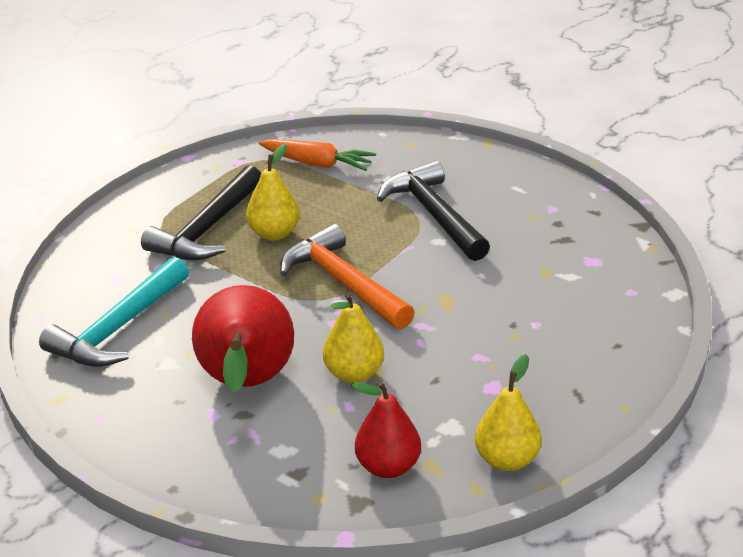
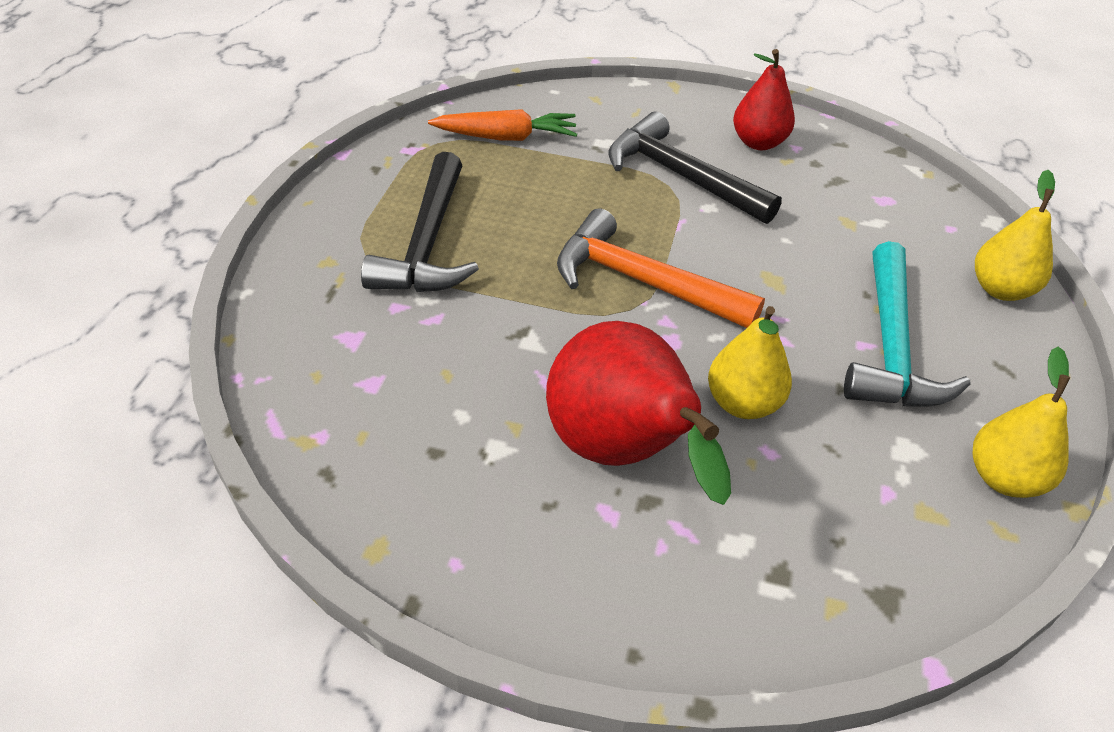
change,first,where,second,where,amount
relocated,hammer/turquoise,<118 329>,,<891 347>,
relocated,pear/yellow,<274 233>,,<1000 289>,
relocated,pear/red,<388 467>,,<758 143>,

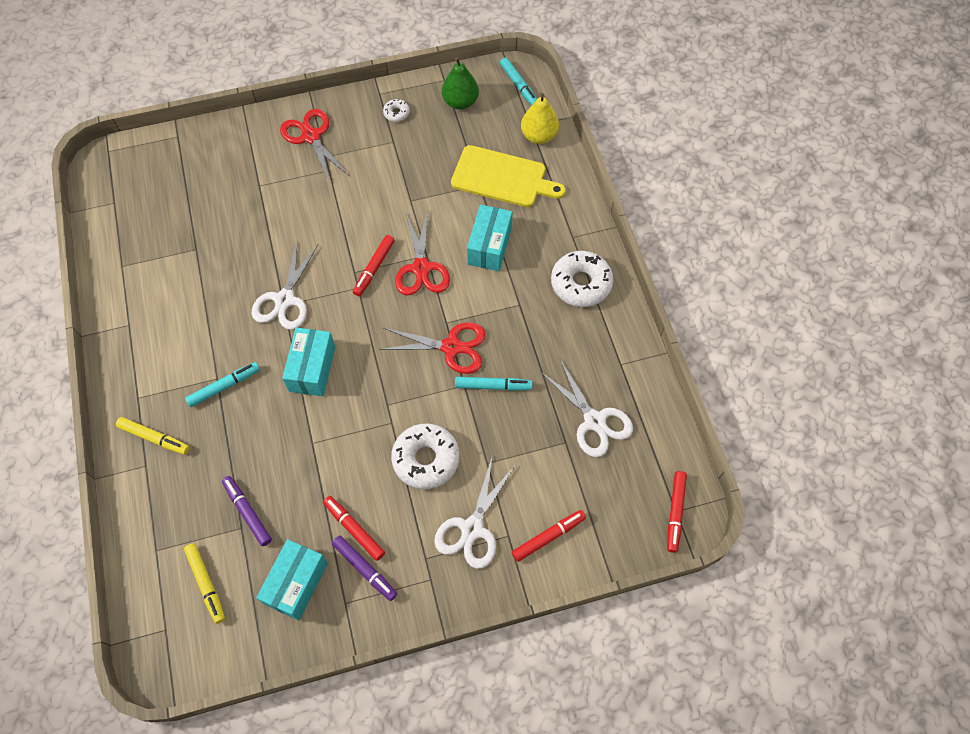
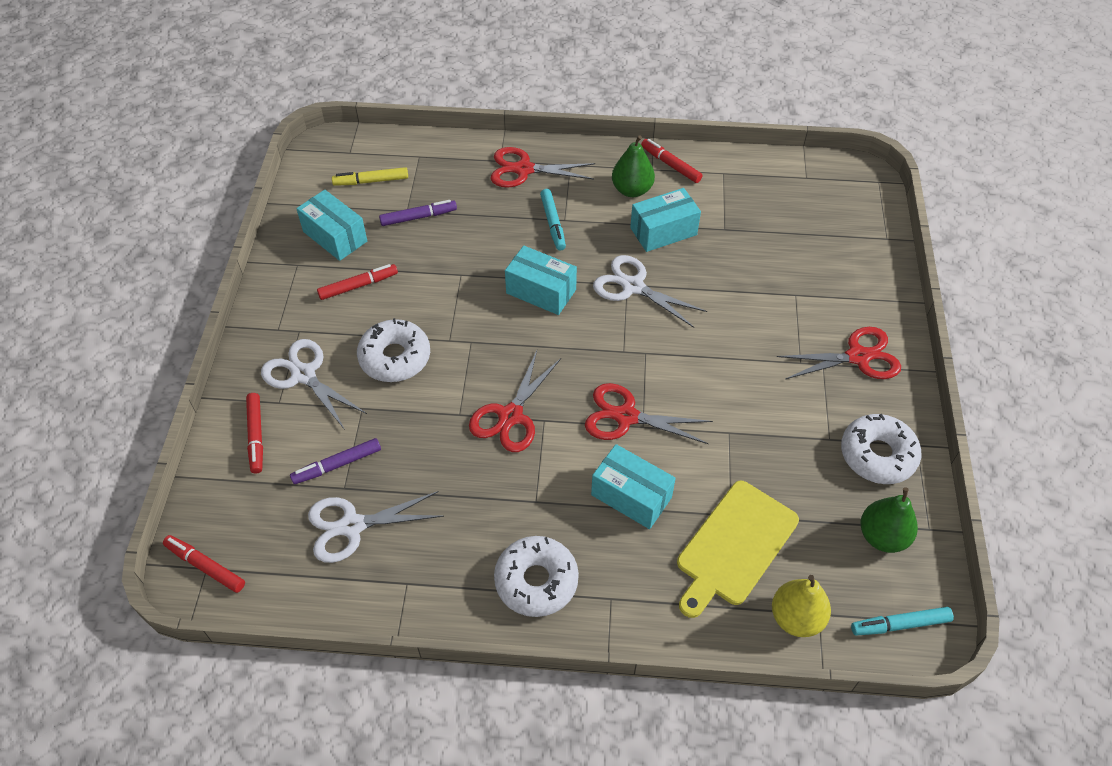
change,first,where,second,where,amount
missing,marker/turquoise,<493 386>,,,
appeared,,,pear/green,<632 190>,
appeared,,,box/turquoise,<663 231>,
relocated,marker/purple,<365 569>,,<337 465>,
relocated,marker/red,<374 268>,,<670 165>,
exchanged,marker/yellow,<154 438>,scissors/red,<523 169>,
size,donut/white,<396 113>,,<877 455>,x2.11

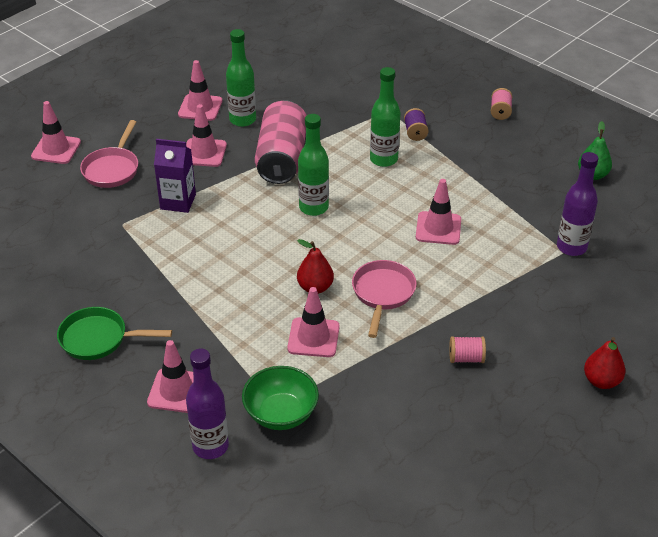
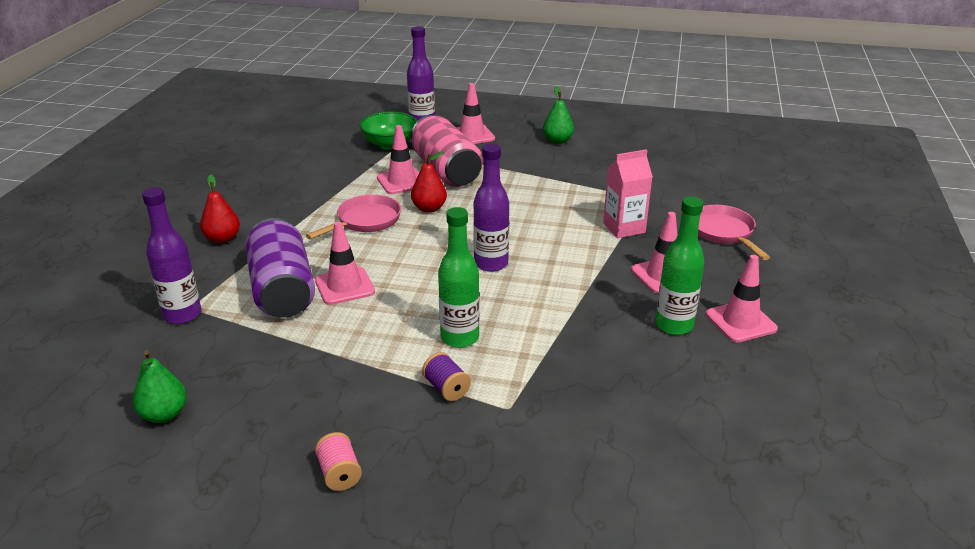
change,first,where,second,where,amount
missing,traffic cone/pink,<56 149>,,,
missing,spool/pink,<466 358>,,,
appeared,,,can/purple,<282 290>,
relocated,can/pink,<282 158>,,<446 170>,
relocated,pear/red,<601 381>,,<222 239>,
exchanged,pan/green,<98 339>,pear/green,<557 141>,
colour,carton/purple,<178 202>,carton/pink,<624 228>,
colour,bottle/green,<313 207>,bottle/purple,<491 264>,
spun,pan/pink,<383 294>,,<365 221>,120 degrees counterclockwise

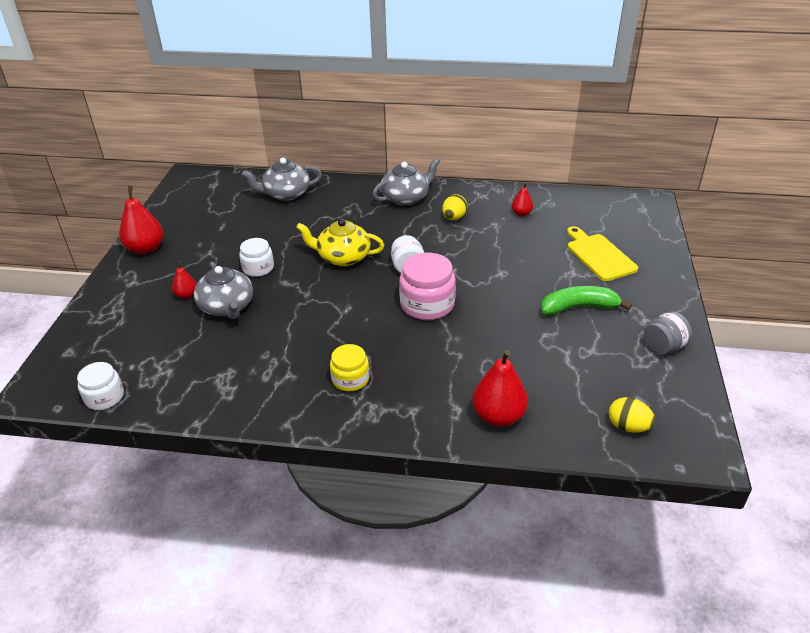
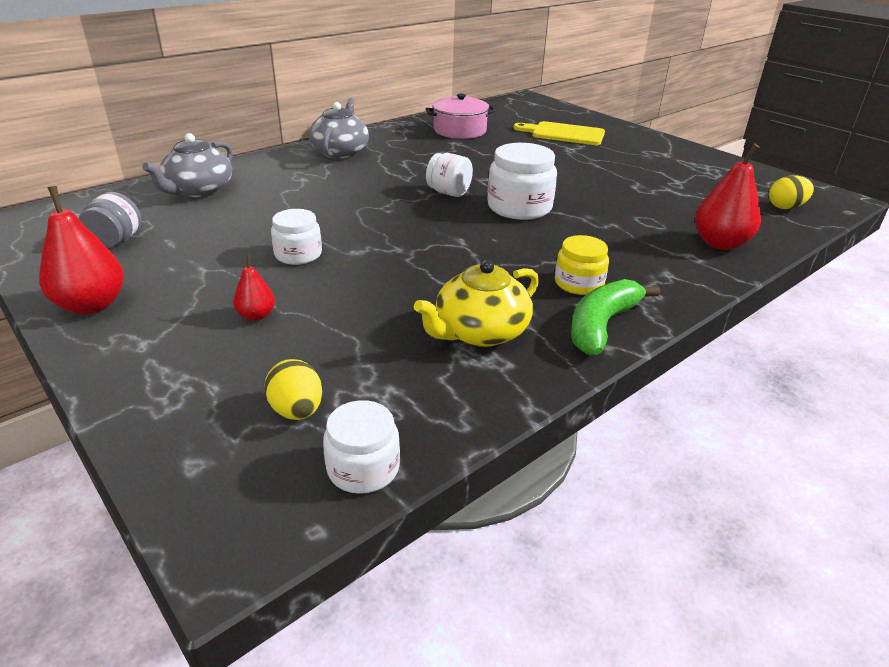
change,first,where,second,where,amount
missing,teapot/grey,<227 307>,,,
relocated,teapot/yellow,<343 257>,,<480 332>,
relocated,egg/yellow,<454 218>,,<297 411>,
relocated,banana/green,<578 307>,,<601 325>,
relocated,jar/grey,<663 347>,,<116 241>,
exchanged,pear/red,<521 213>,pot/pink,<460 130>,
colour,jar/pink,<427 304>,jar/white,<519 207>,

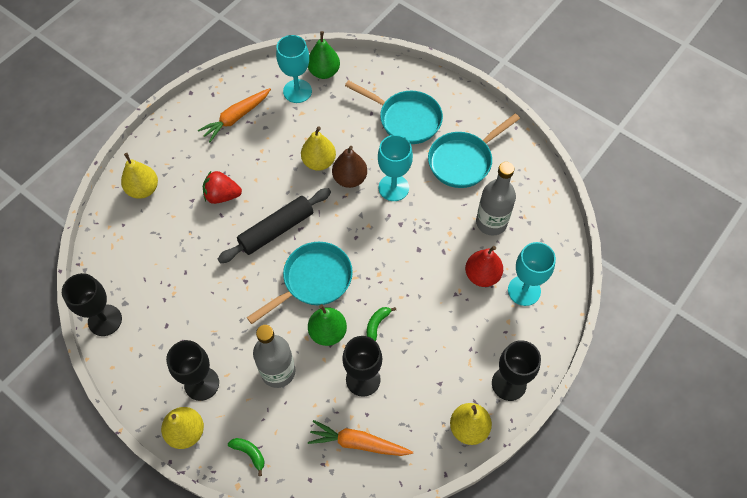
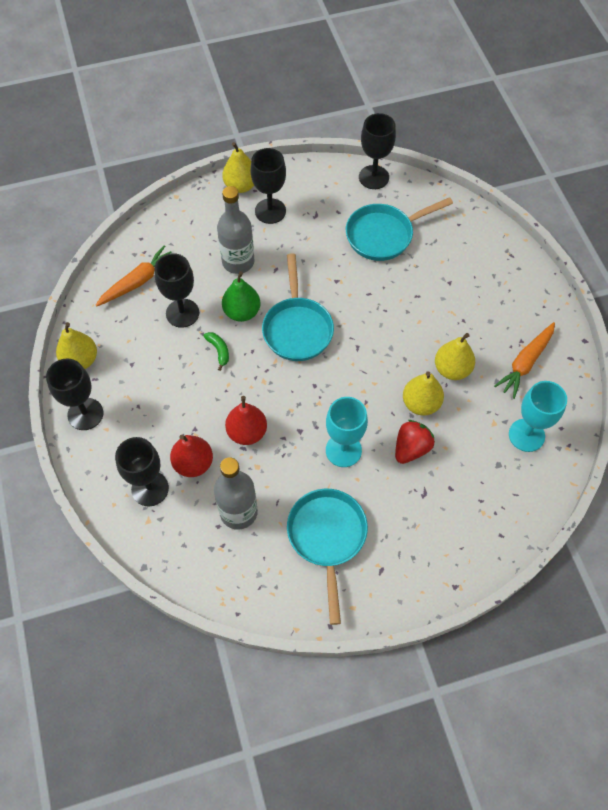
change,first,where,second,where,amount
missing,rolling pin/black,<276 230>,,,
missing,banana/green,<249 453>,,,
missing,pear/green,<324 72>,,,
missing,pear/brown,<350 179>,,,
appeared,,,pear/red,<247 432>,
relocated,pear/yellow,<143 189>,,<452 369>,
relocated,strawberry/red,<222 195>,,<411 448>,
relocated,pan/turquoise,<406 119>,,<383 235>,
colour,goblet/turquoise,<524 290>,goblet/black,<150 488>,
spun,carrot/orange,<236 117>,,<525 363>,135 degrees counterclockwise

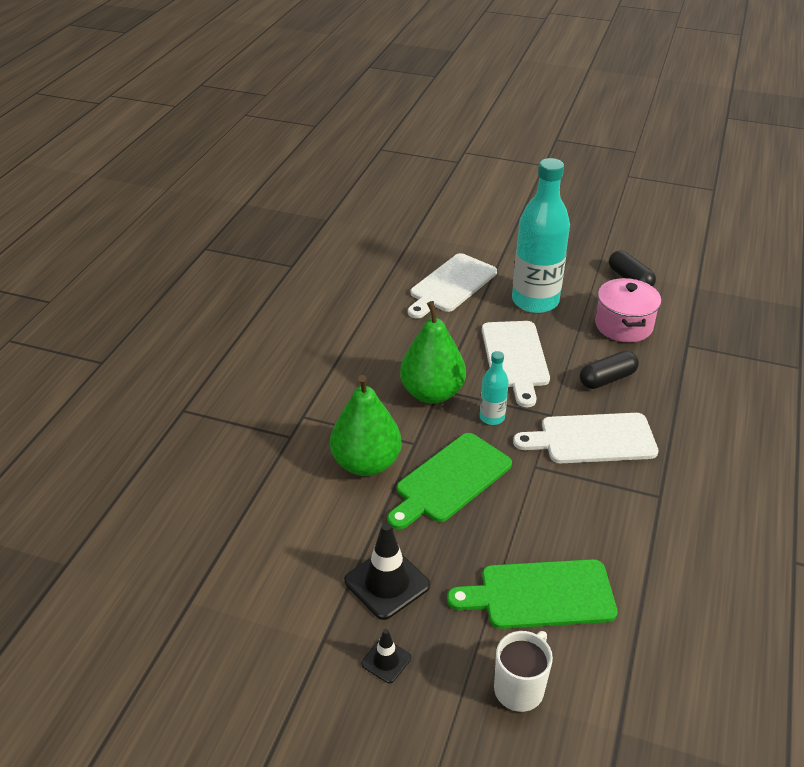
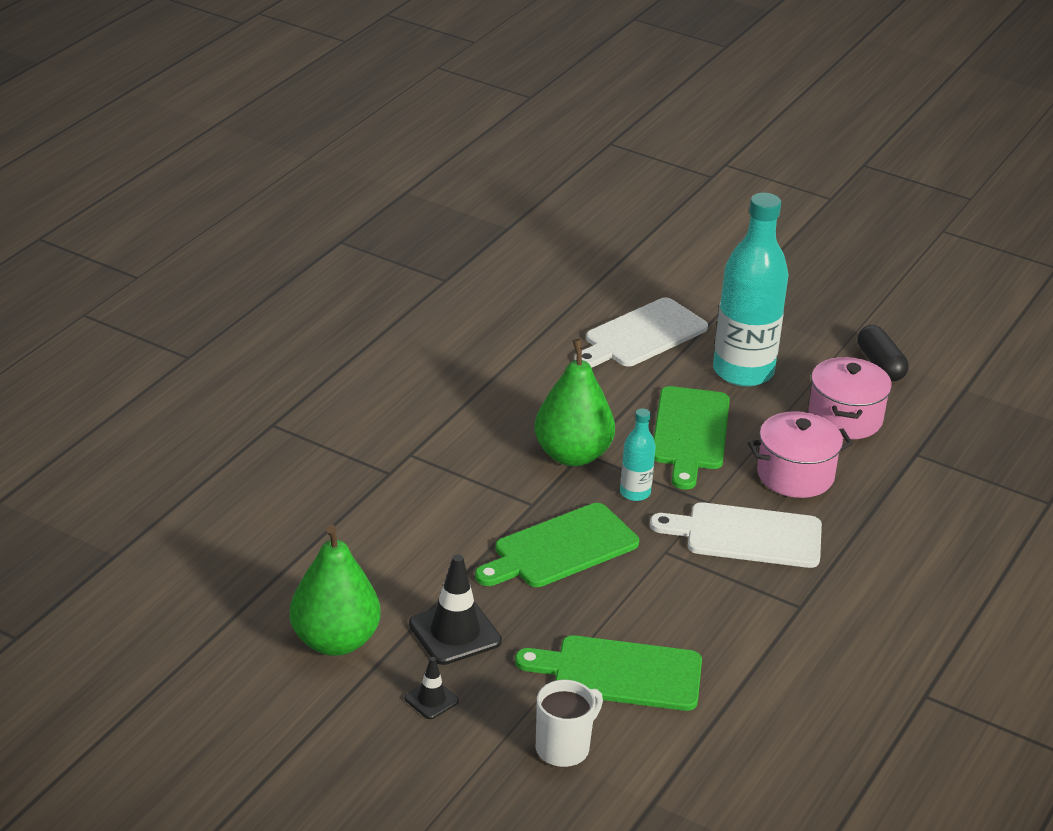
change,first,where,second,where,amount
relocated,pear/green,<366 463>,,<335 641>,
exchanged,capsule/black,<607 379>,pot/pink,<795 475>,
colour,cutting board/white,<515 358>,cutting board/green,<690 433>,

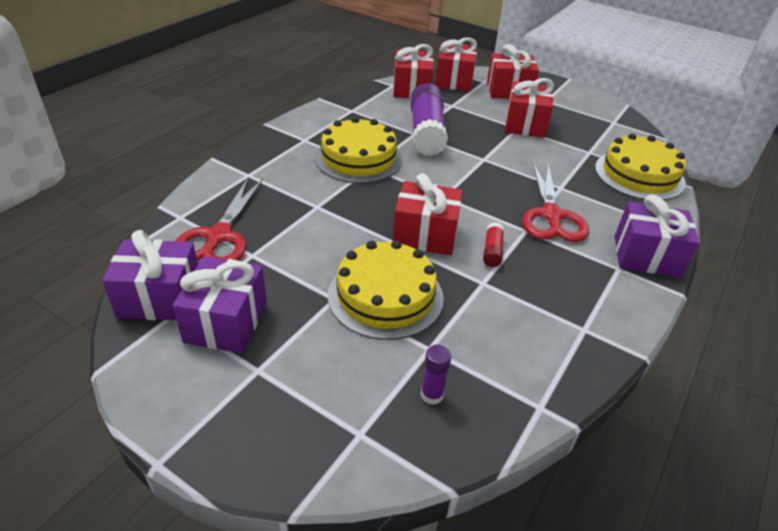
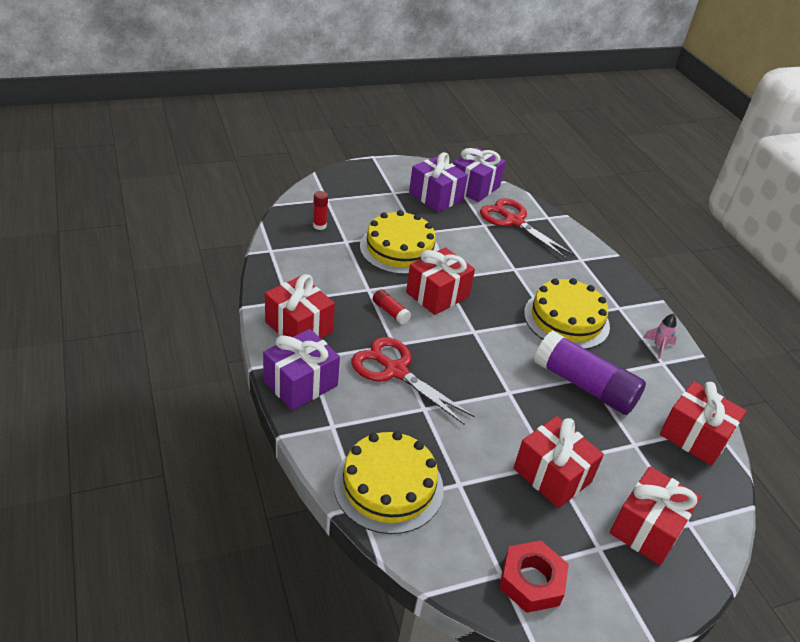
change,first,where,second,where,amount
appeared,,,nut/red,<531 581>,
appeared,,,rocket/pink,<658 347>,
relocated,gift/red,<454 81>,,<299 327>,
colour,glue stick/purple,<432 395>,glue stick/red,<319 226>,

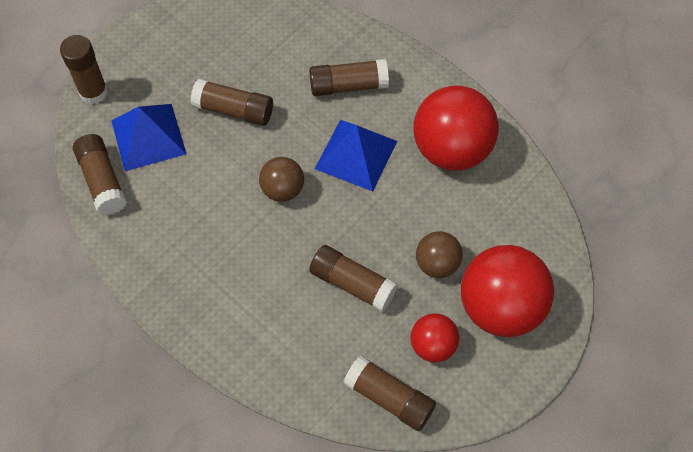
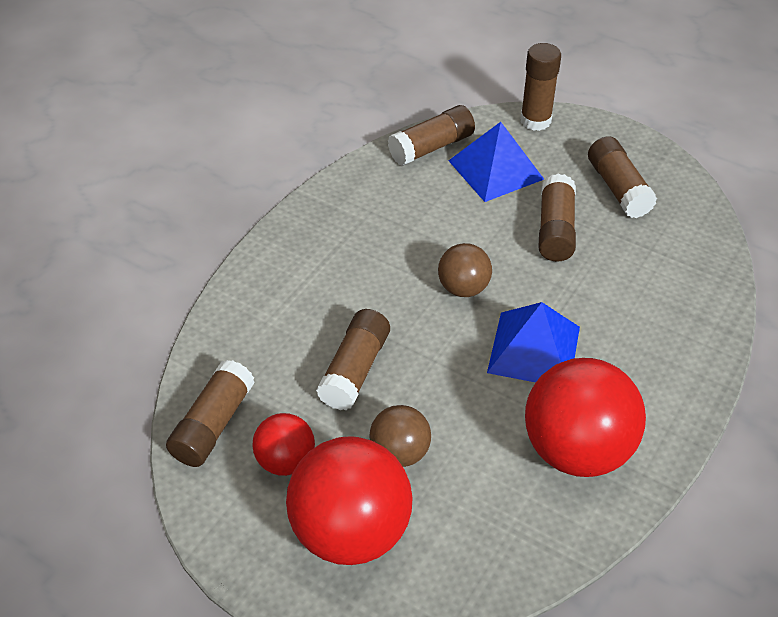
change,first,where,second,where,amount
relocated,glue stick/brown,<348 85>,,<618 188>,

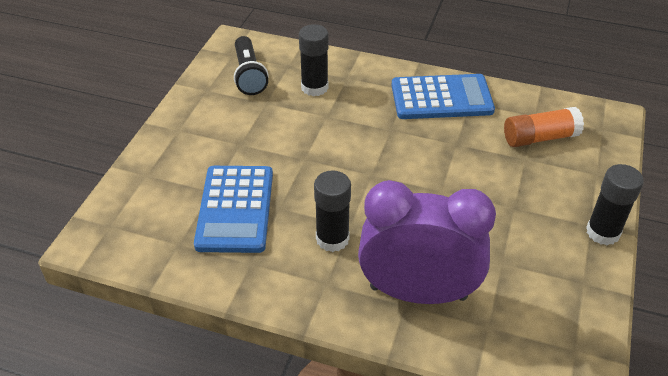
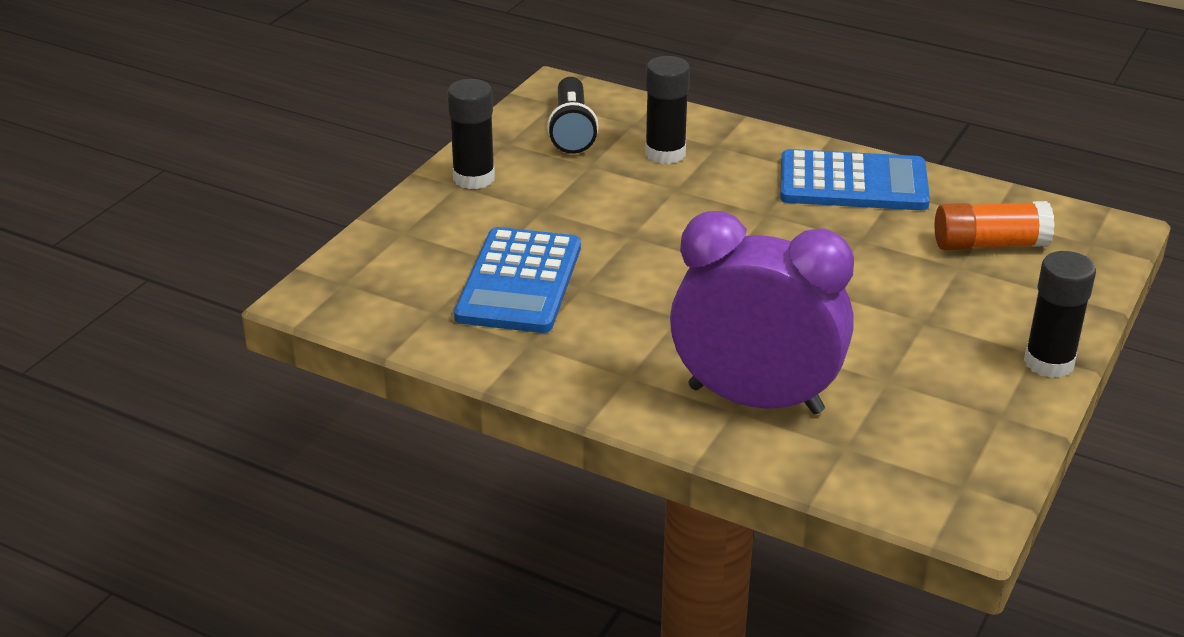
change,first,where,second,where,amount
relocated,glue stick/black,<332 239>,,<474 178>,

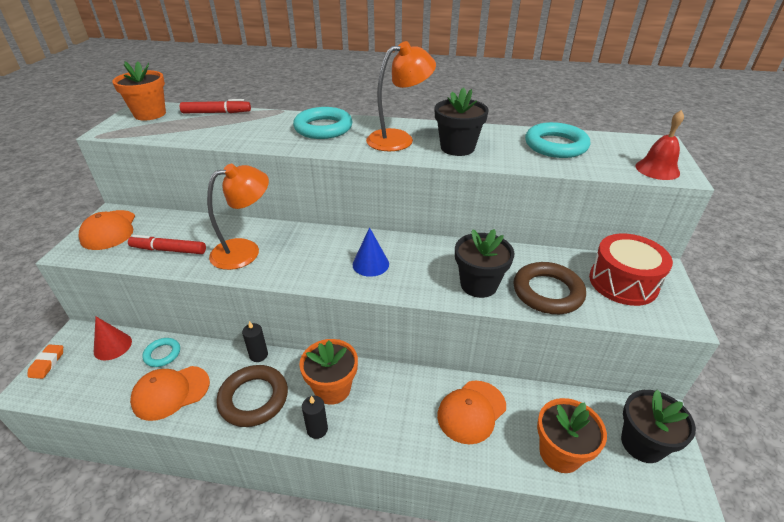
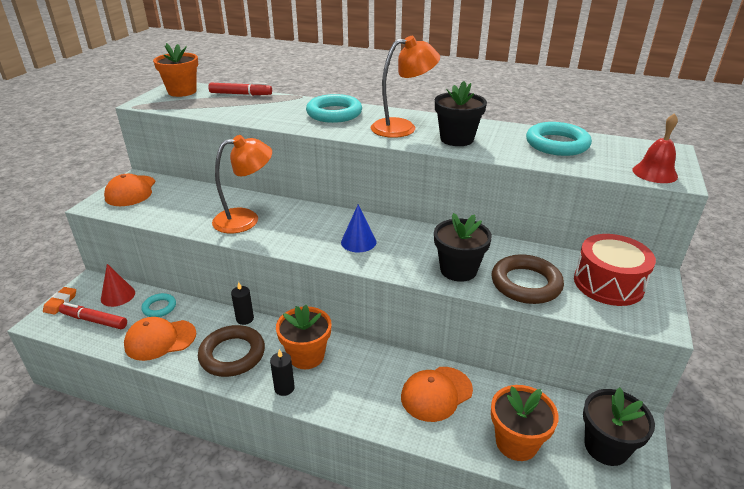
change,first,where,second,where,amount
relocated,marker/red,<169 250>,,<94 320>,

